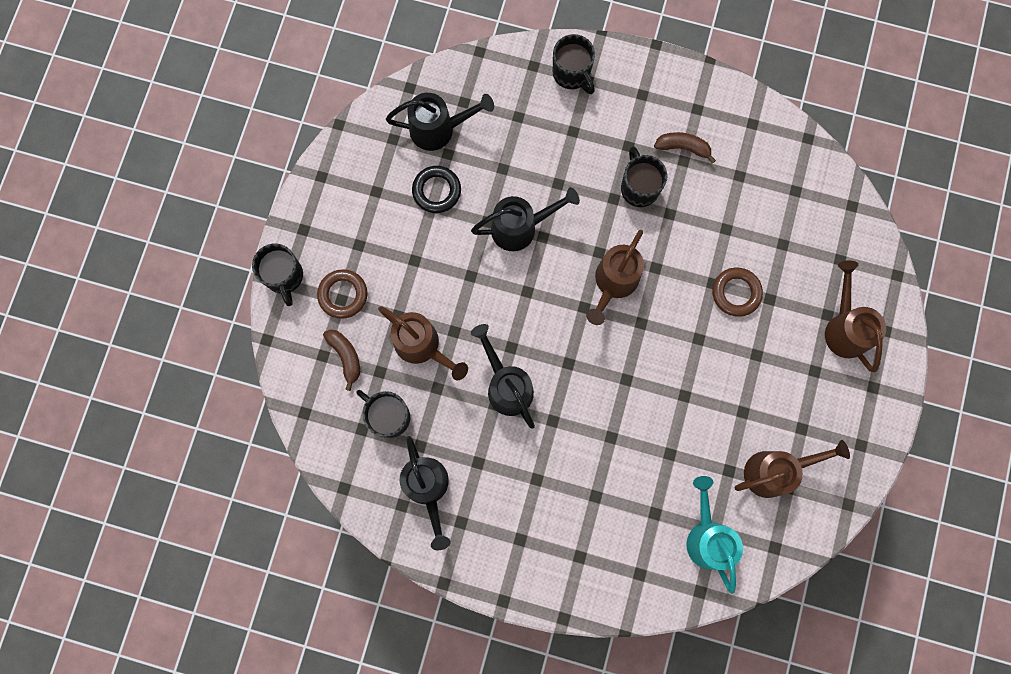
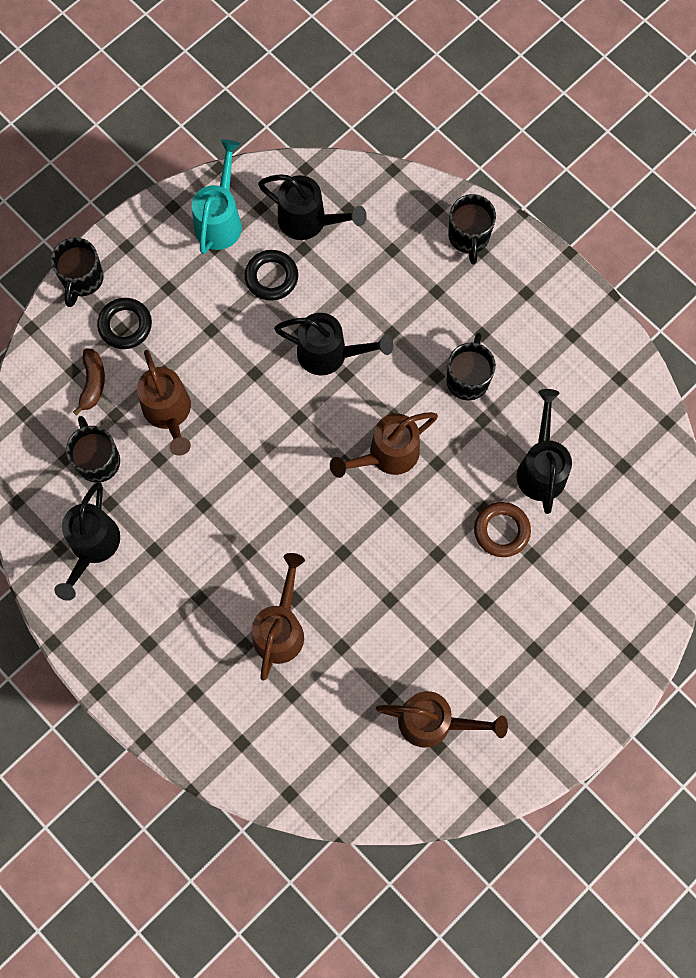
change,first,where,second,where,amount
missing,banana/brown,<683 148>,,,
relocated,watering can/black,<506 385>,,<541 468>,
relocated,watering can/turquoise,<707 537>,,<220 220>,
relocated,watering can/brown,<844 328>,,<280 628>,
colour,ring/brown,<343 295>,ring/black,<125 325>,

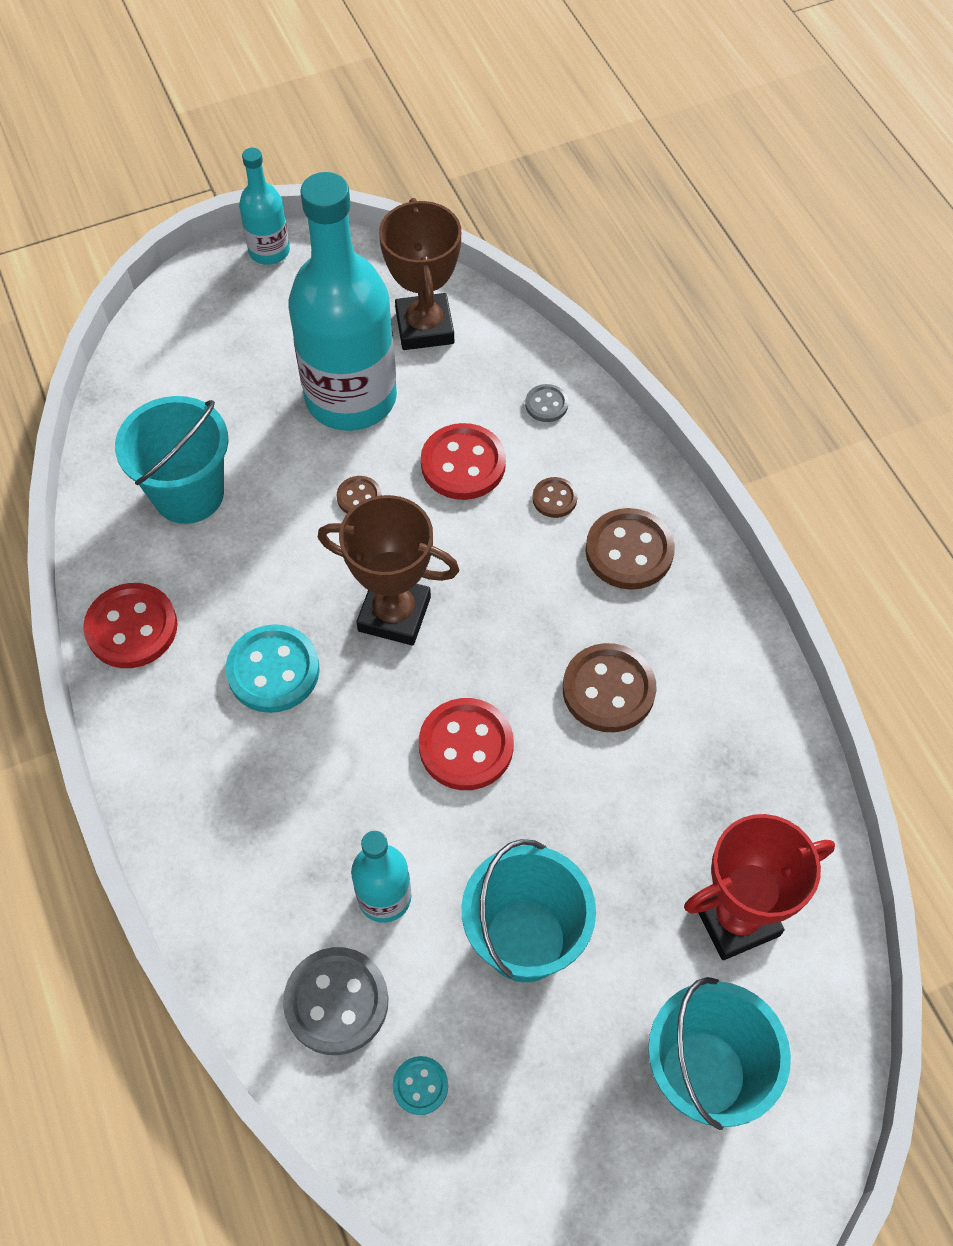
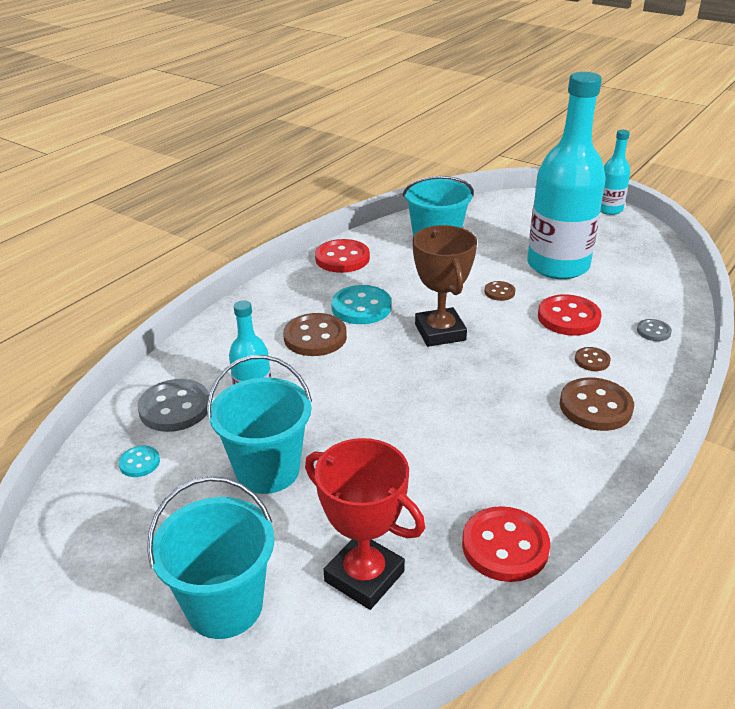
change,first,where,second,where,amount
missing,trophy/brown,<424 327>,,,
relocated,button/red,<466 746>,,<505 546>,
relocated,button/brown,<608 690>,,<315 337>,

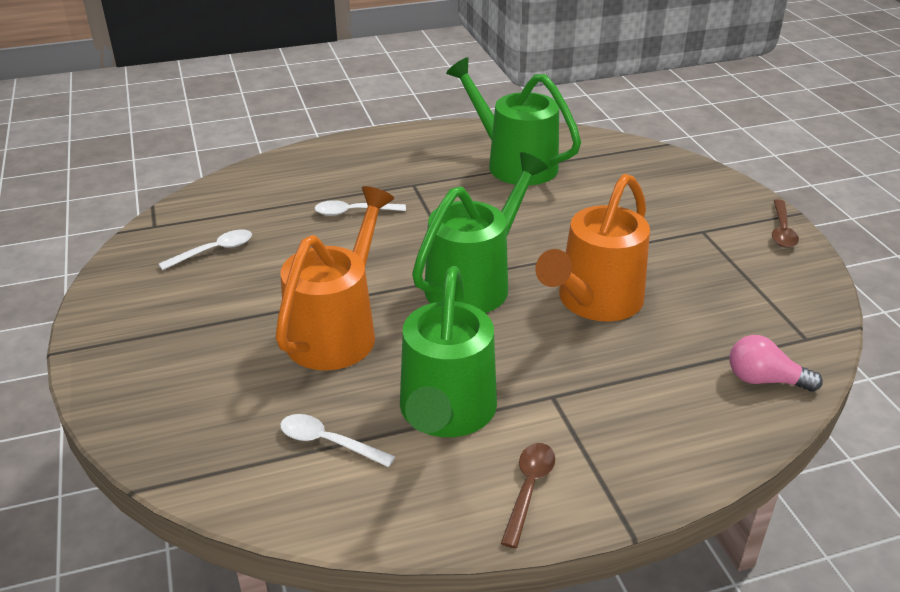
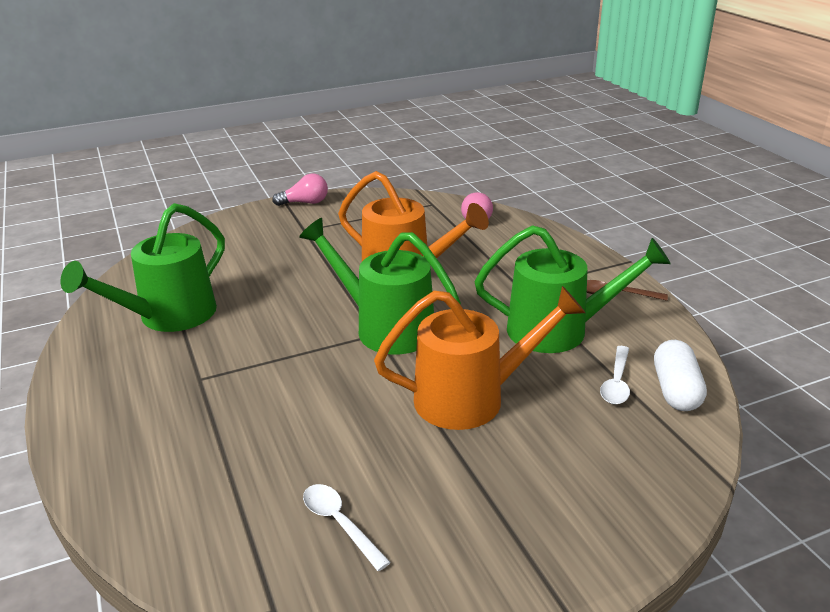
change,first,where,second,where,amount
missing,spoon/white,<353 212>,,,
appeared,,,capsule/white,<676 390>,
exchanged,spoon/brown,<782 231>,light bulb/pink,<305 203>,
spun,watering can/orange,<338 330>,,<472 398>,150 degrees clockwise

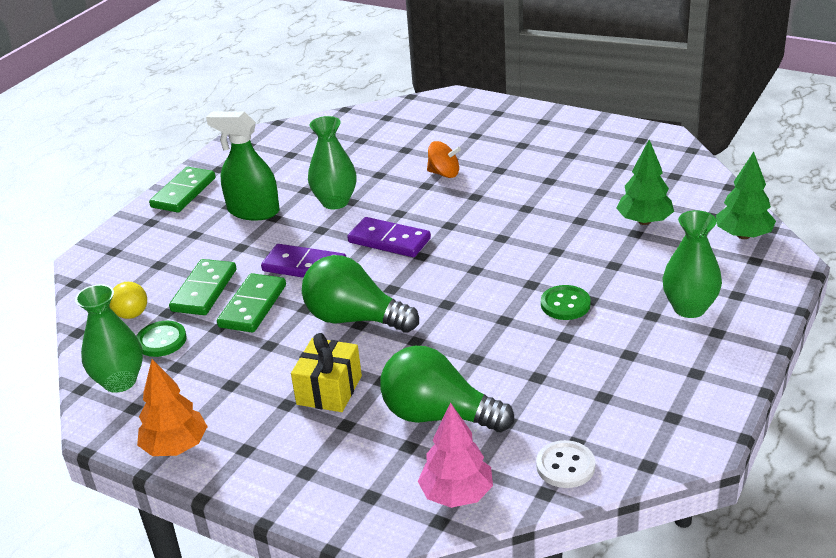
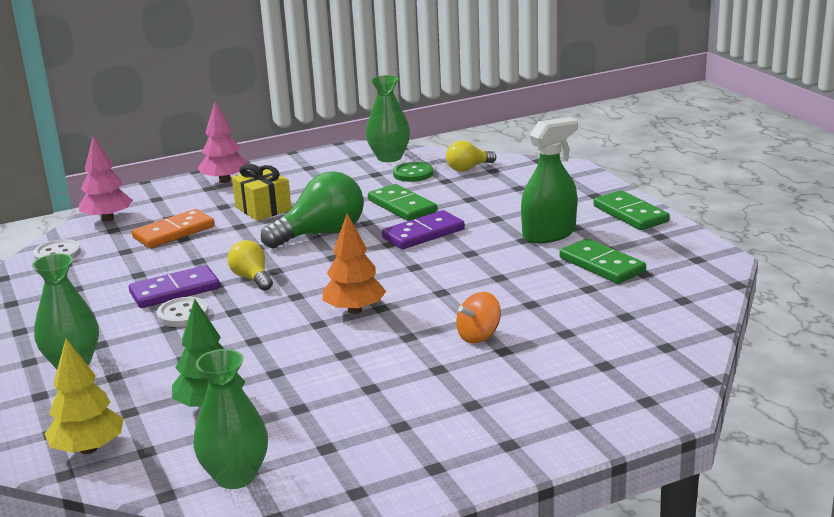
change,first,where,second,where,amount
appeared,,,tree/pink,<225 181>,
appeared,,,light bulb/yellow,<252 278>,
relocated,tree/orange,<175 447>,,<355 310>,
relocated,domino/green,<204 290>,,<602 265>,
relocated,vase/green,<335 202>,,<235 476>,
relocated,domino/purple,<389 240>,,<175 291>,
exchanged,light bulb/green,<438 415>,domino/orange,<174 232>,
colour,button/green,<565 304>,button/white,<183 314>,
colour,tree/green,<743 235>,tree/yellow,<88 449>,

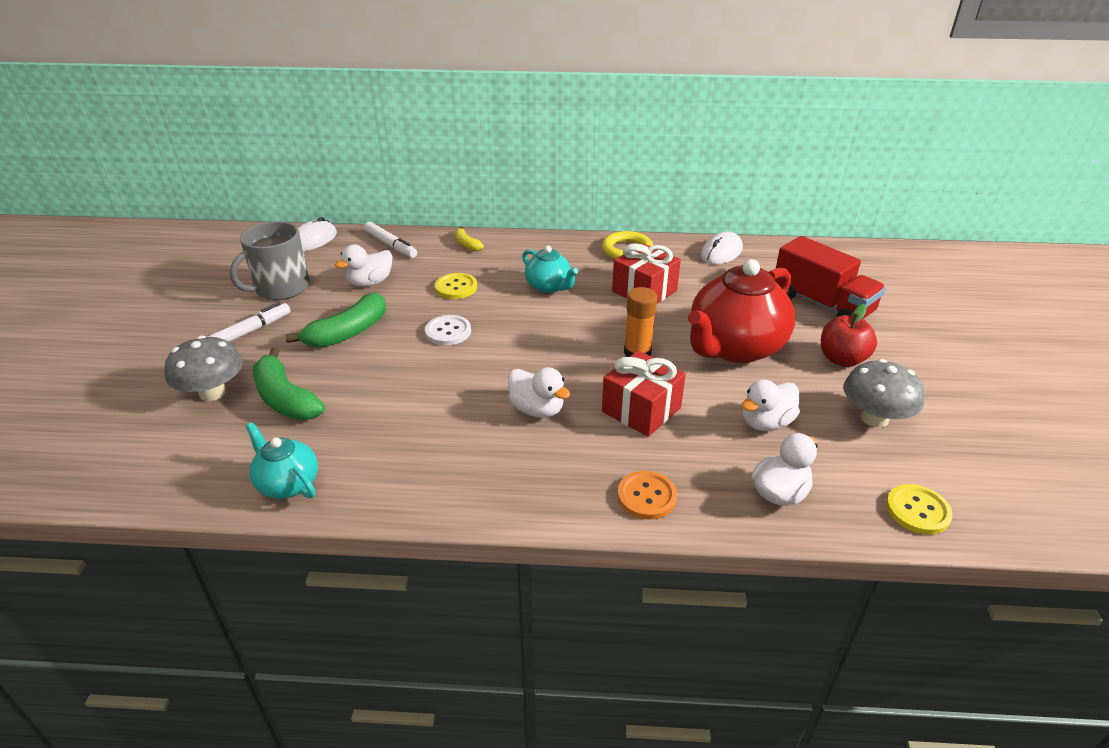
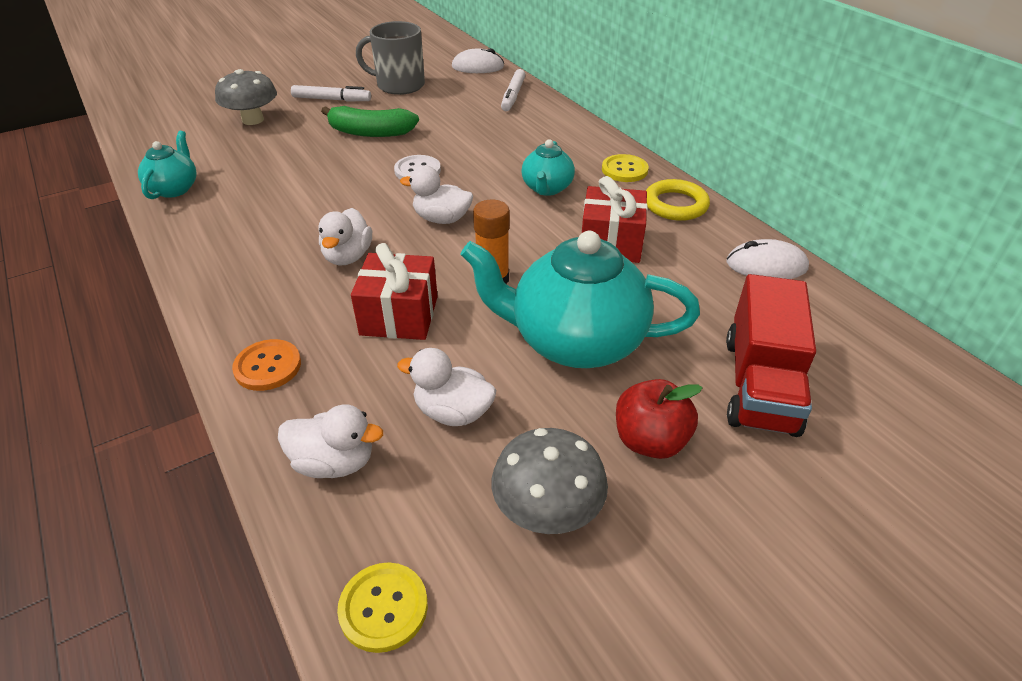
change,first,where,second,where,amount
missing,banana/green,<285 399>,,,
missing,banana/yellow,<466 244>,,,
relocated,duck/white,<370 282>,,<442 219>,
relocated,button/yellow,<456 287>,,<624 170>,
colour,teapot/red,<734 347>,teapot/turquoise,<575 341>,

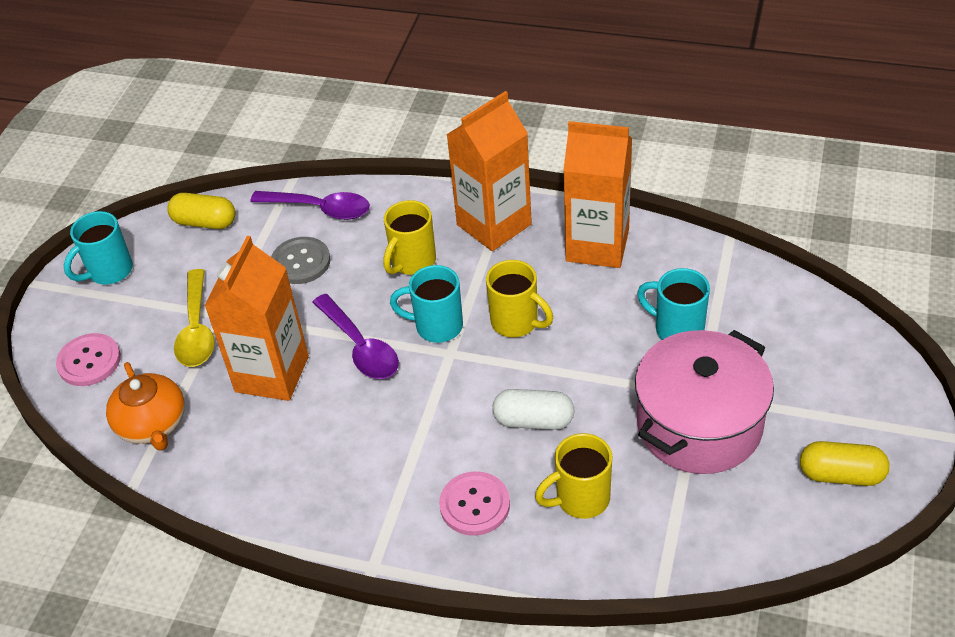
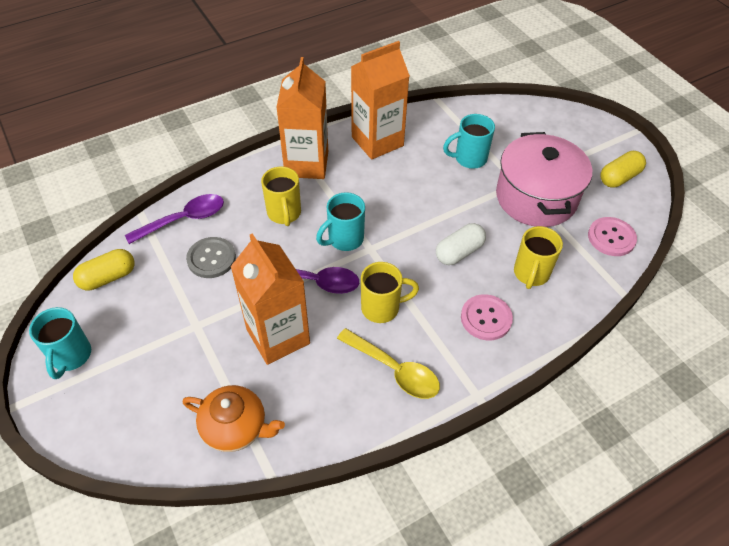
change,first,where,second,where,amount
relocated,button/pink,<89 361>,,<611 237>,
relocated,spoon/yellow,<196 329>,,<394 370>,
relocated,mug/yellow,<516 322>,,<382 308>,

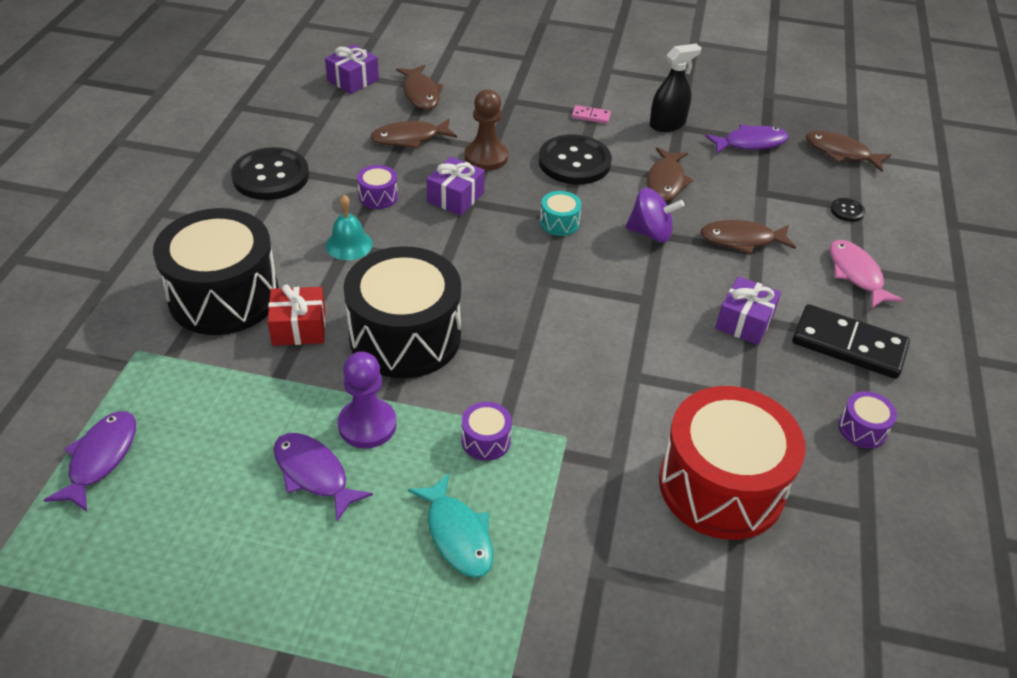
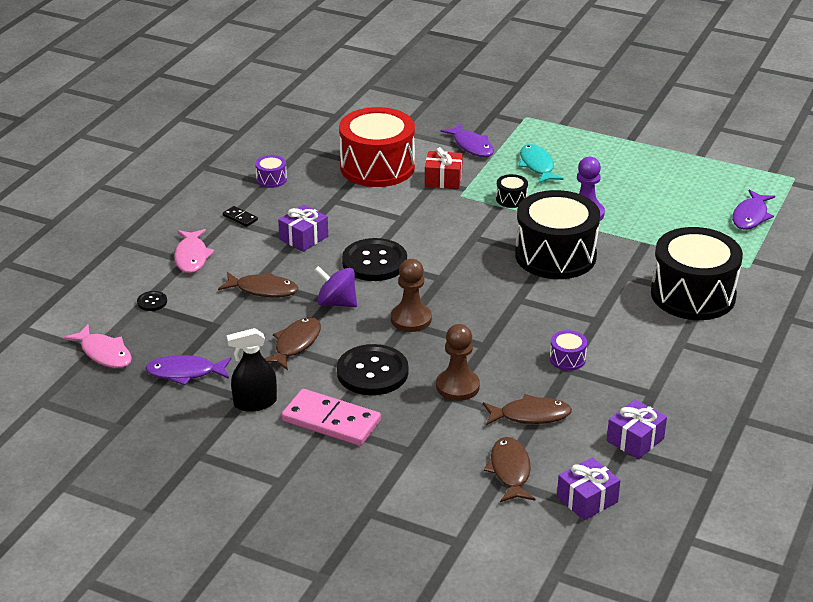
change,first,where,second,where,amount
missing,bell/turquoise,<349 244>,,,
relocated,button/black,<271 176>,,<374 262>,
relocated,gift/red,<299 328>,,<443 179>,
relocated,fish/purple,<314 474>,,<471 146>,
relocated,gift/purple,<455 197>,,<635 440>,
exchanged,drum/turquoise,<559 223>,pawn/brown,<411 319>,
colour,drum/purple,<486 440>,drum/black,<511 199>,
colour,fish/brown,<841 153>,fish/pink,<104 353>,
size,domino/pink,<591 116>,,<331 421>,x2.26
size,domino/black,<848 345>,,<240 218>,x0.44

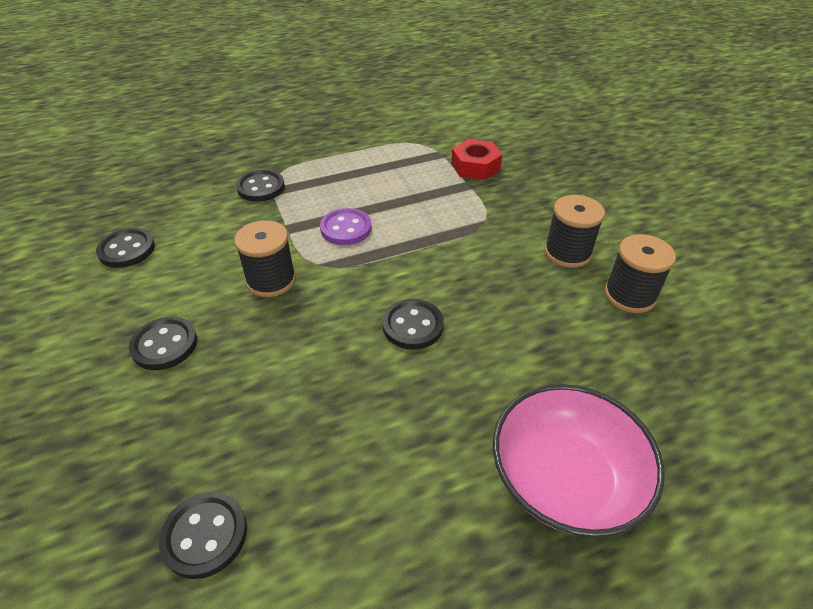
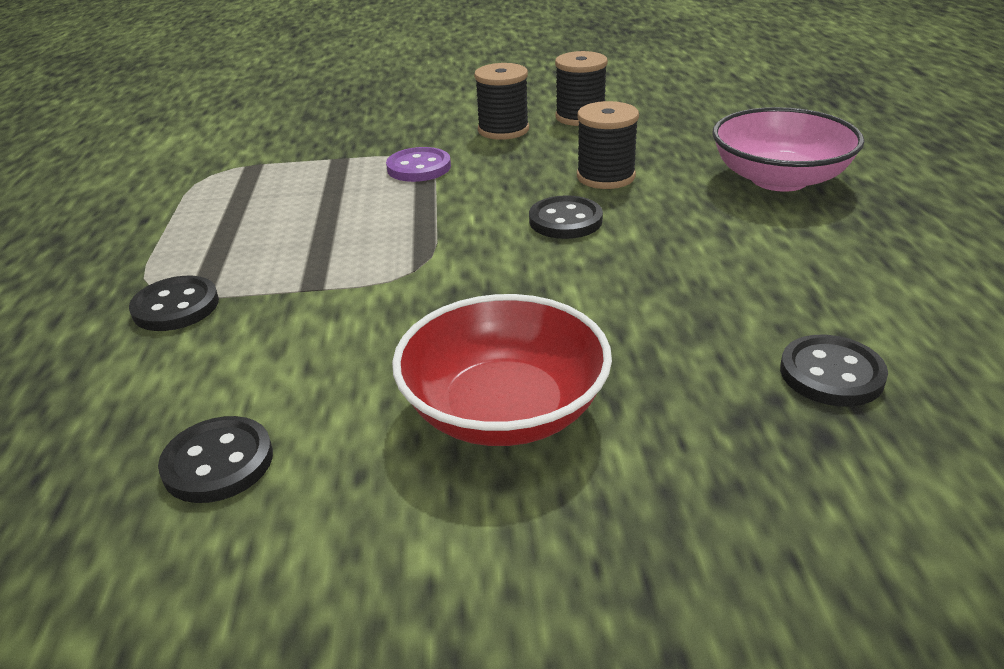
change,first,where,second,where,amount
missing,nut/red,<475 166>,,,
relocated,spool/black,<271 280>,,<605 177>,
relocated,button/purple,<346 228>,,<419 167>,
exchanged,button/black,<164 345>,bowl/red,<504 410>,

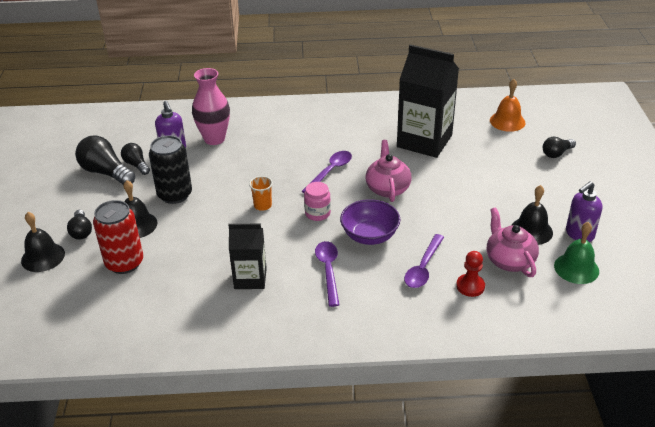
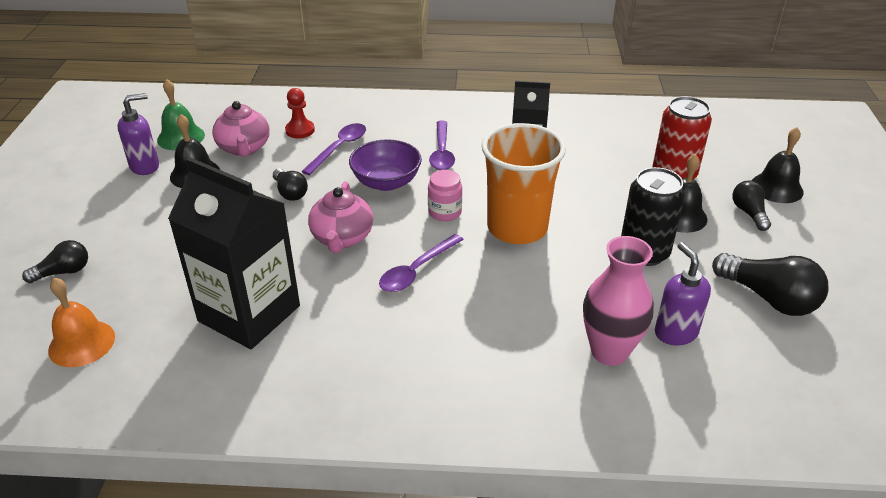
change,first,where,second,where,amount
relocated,light bulb/black,<136 165>,,<290 193>,
size,cup/orange,<262 205>,,<517 228>,x2.50

